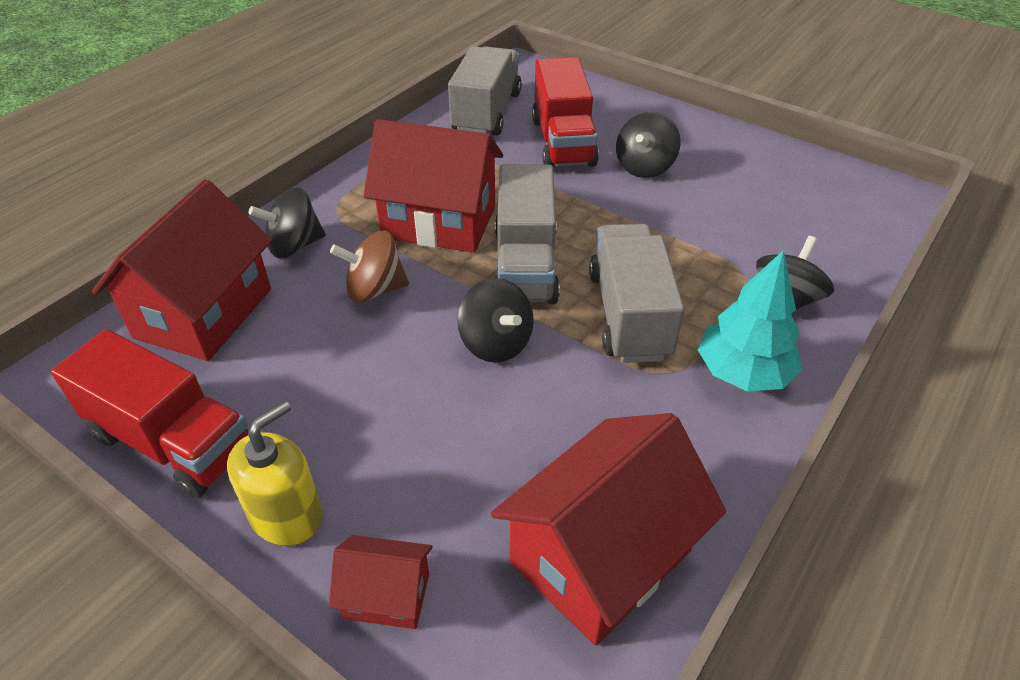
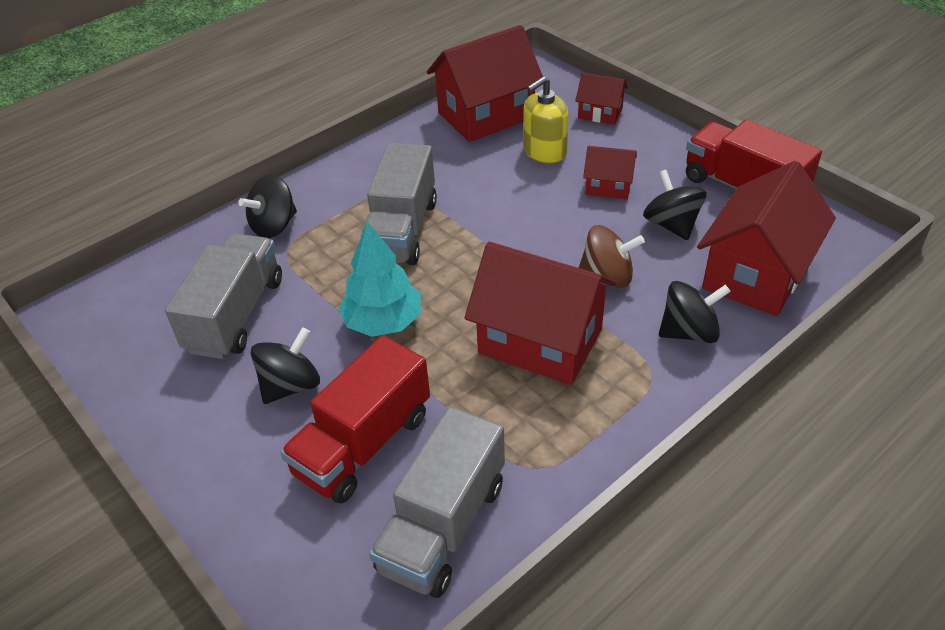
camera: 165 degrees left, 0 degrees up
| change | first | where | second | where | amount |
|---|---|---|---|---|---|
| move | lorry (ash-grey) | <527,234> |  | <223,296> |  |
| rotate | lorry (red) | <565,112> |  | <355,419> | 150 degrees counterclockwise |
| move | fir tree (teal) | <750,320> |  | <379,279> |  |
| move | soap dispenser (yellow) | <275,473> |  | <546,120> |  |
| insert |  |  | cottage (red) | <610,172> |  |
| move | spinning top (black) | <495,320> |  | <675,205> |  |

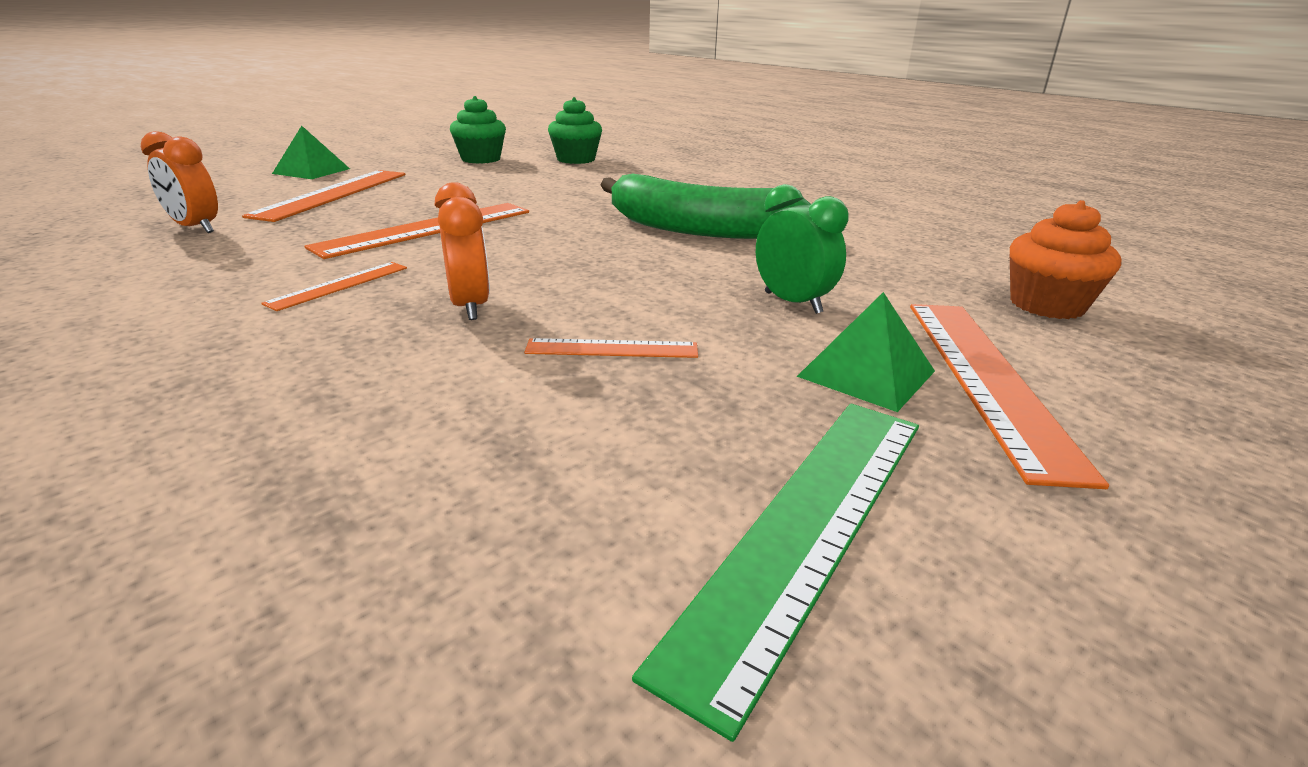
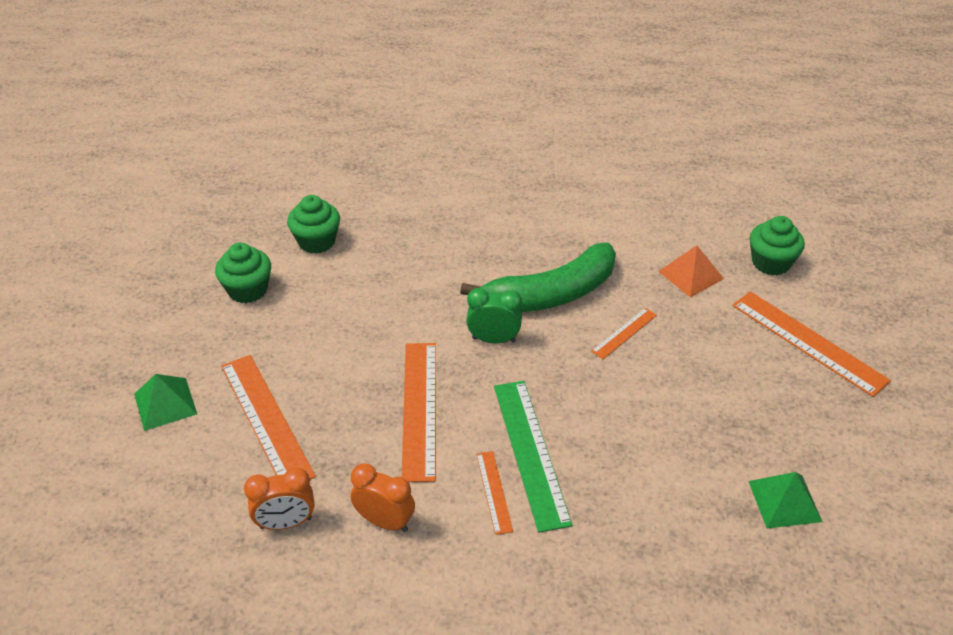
camera: 45 degrees left, 15 degrees up
| change | first | where | second | where | amount |
|---|---|---|---|---|---|
| move | alarm clock (orange) | <462,251> |  | <383,497> |  |
| move | alarm clock (emerald) | <802,249> |  | <494,315> |  |
| move | measuring stick (emerald) | <775,573> |  | <533,457> |  |
| move | measuring stick (orange) | <611,348> |  | <624,333> |  |
| insert |  |  | pyramid (orange) | <691,271> |  |
| move | pyramid (emerald) | <866,352> |  | <785,500> |  |
| recolor | cupcake (orange) | <1065,259> | cupcake (emerald) | <777,246> |  |

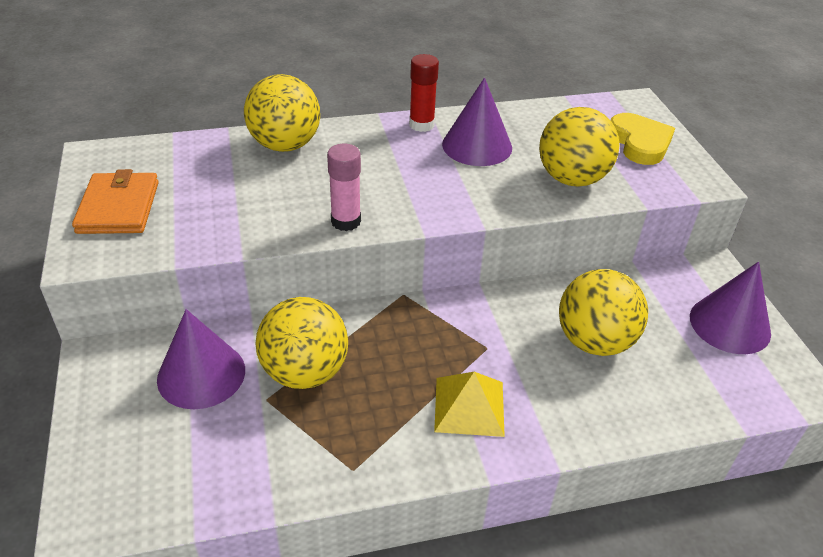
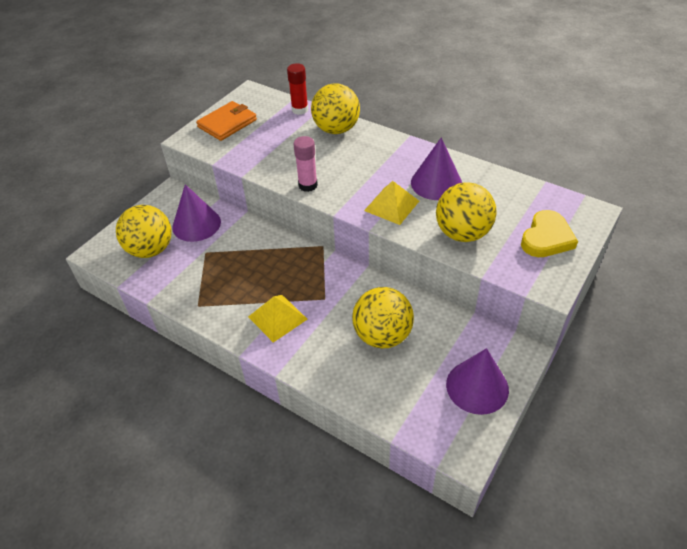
camera: 50 degrees right, 5 degrees up
| change | first | where | second | where | amount |
|---|---|---|---|---|---|
| move | sphere (yellow) | <302,343> |  | <144,231> |  |
| move | glue stick (red) | <424,93> |  | <297,89> |  |
| insert |  |  | pyramid (yellow) | <391,203> |  |

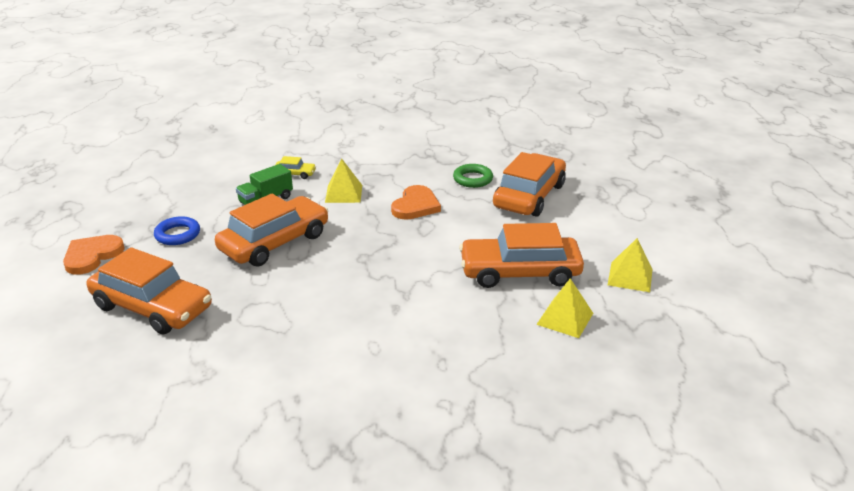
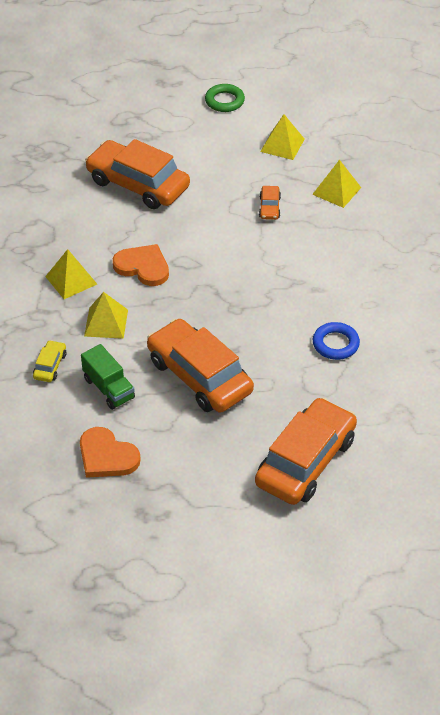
camera: 85 degrees left, 15 degrees up
| change | first | where | second | where | amount |
|---|---|---|---|---|---|
| insert |  |  | pyramid (yellow) | <71,274> |  |
| move | heart shape (orange) | <94,255> |  | <110,452> |  |
| move | hoop (emerald) | <473,176> |  | <225,98> |  |
| resize | automobile (orange) | <521,255> |  | <270,203> | x0.42 |
| move | hoop (cobalt) | <177,230> |  | <336,341> |  |

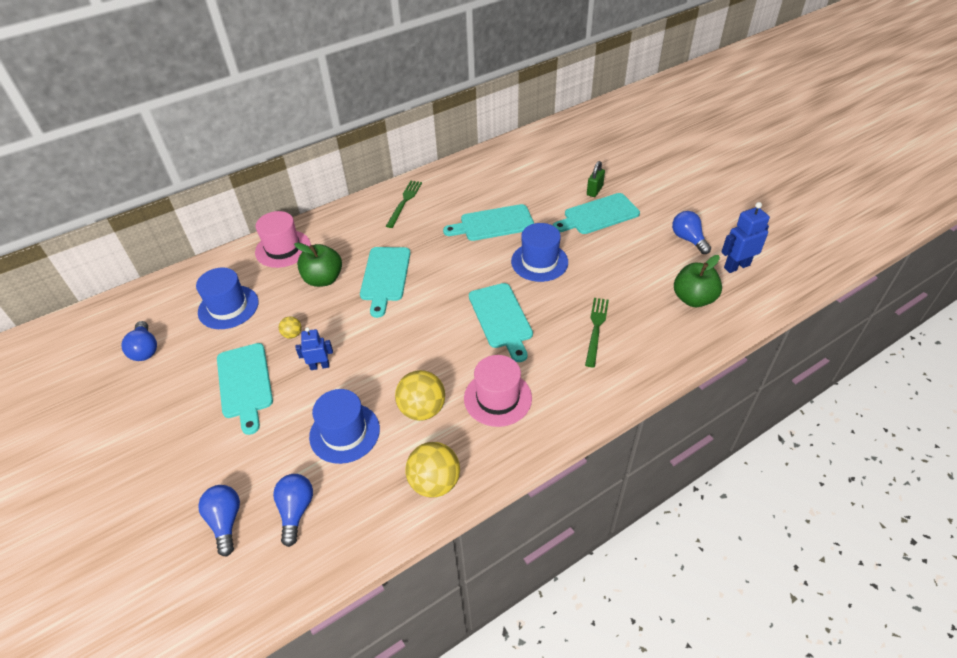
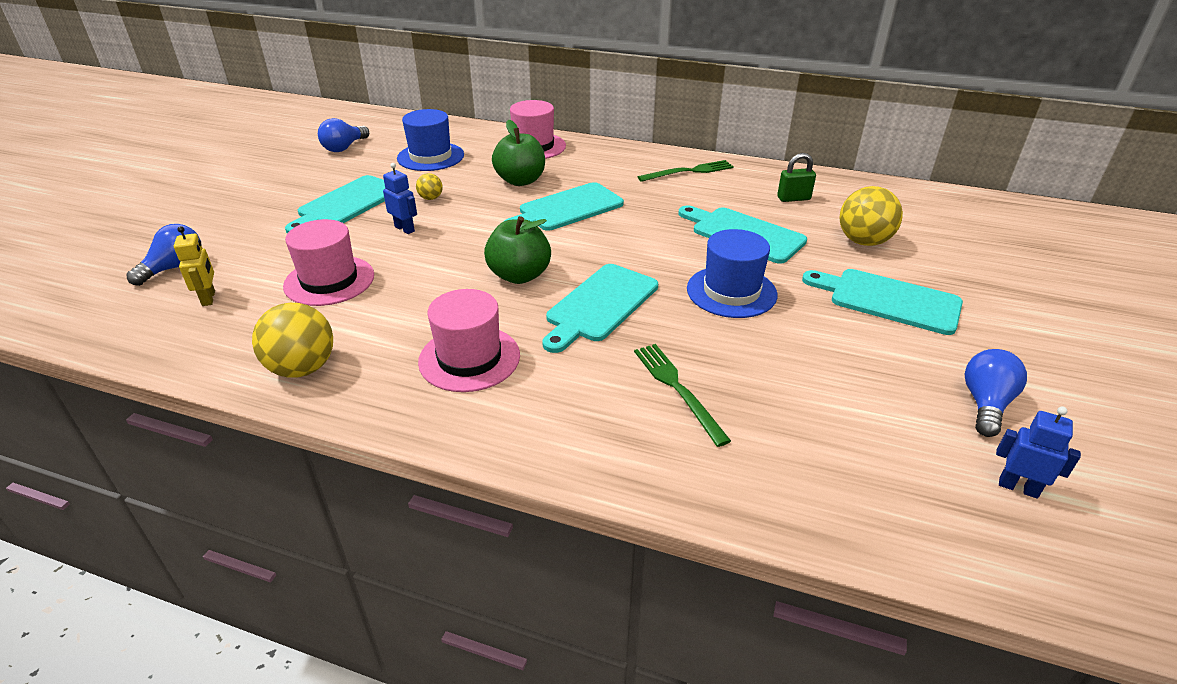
camera: 50 degrees right, 10 degrees down
| change | first | where | second | where | amount |
|---|---|---|---|---|---|
| replace | light bulb (cobalt) | <293,510> | robot (yellow) | <194,266> |  |
| recolor | top hat (cobalt) | <344,426> | top hat (pink) | <328,262> |  |
| move | toy apple (emerald) | <698,281> |  | <517,250> |  |
| rotate | table fork (emerald) | <597,332> |  | <682,395> | 90 degrees counterclockwise |
| move | lock (emerald) | <596,179> |  | <796,177> |  |
| move | sphere (yellow) | <420,395> |  | <871,216> |  |
| resize | robot (cobalt) | <746,237> |  | <1038,453> | x0.66 |

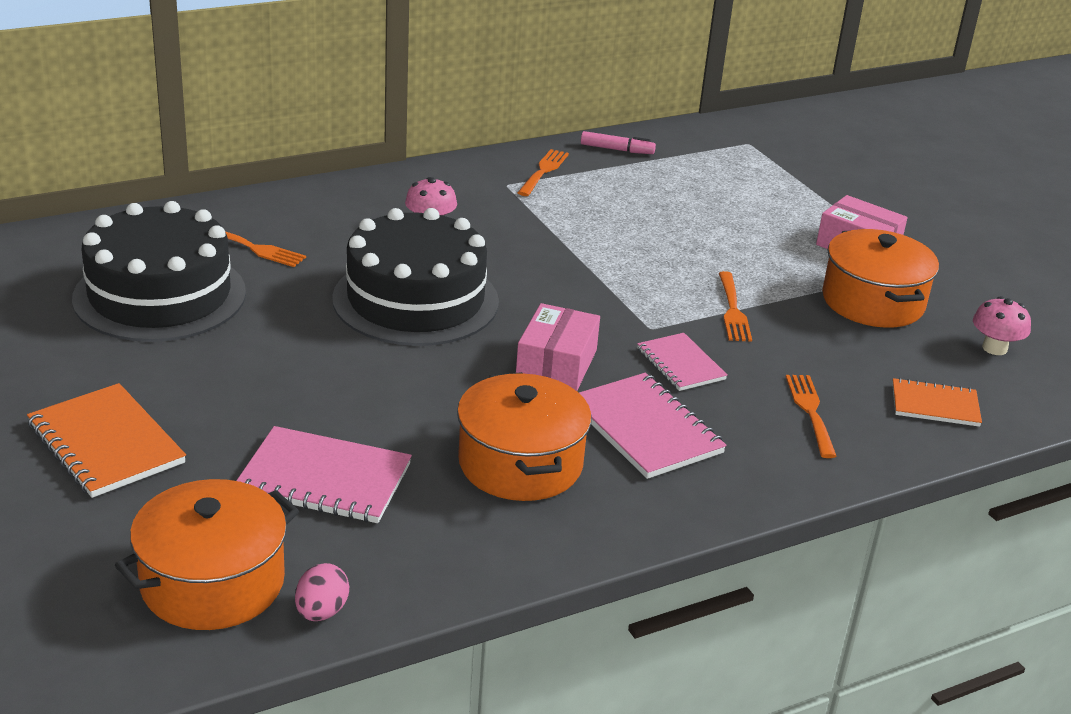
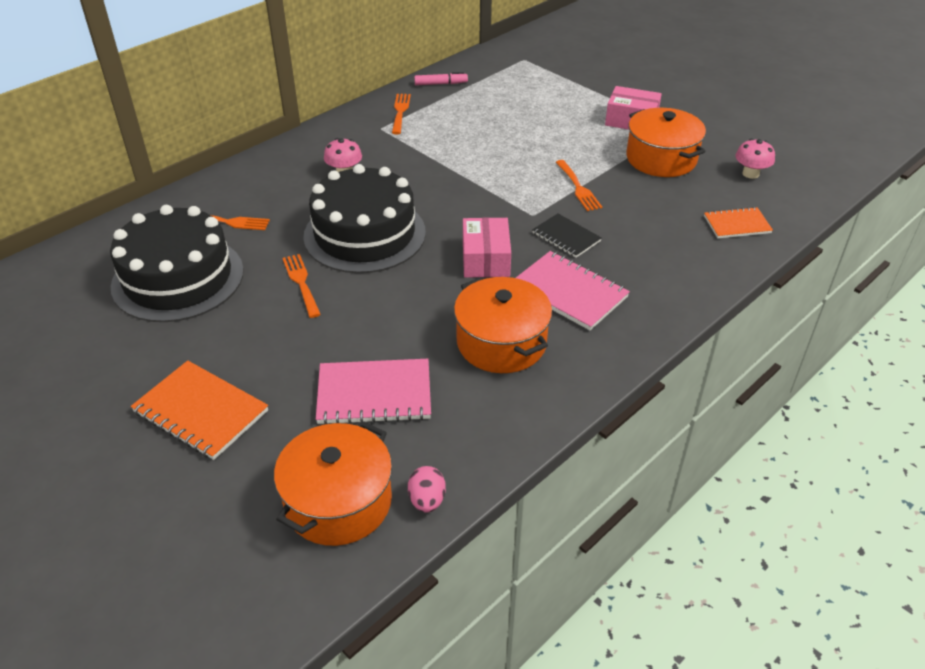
camera: 15 degrees left, 10 degrees up
| change | first | where | second | where | amount |
|---|---|---|---|---|---|
| move | table fork (orange) | <811,416> |  | <301,286> |  |
| recolor | notebook (pink) | <682,362> | notebook (black) | <567,236> |  |

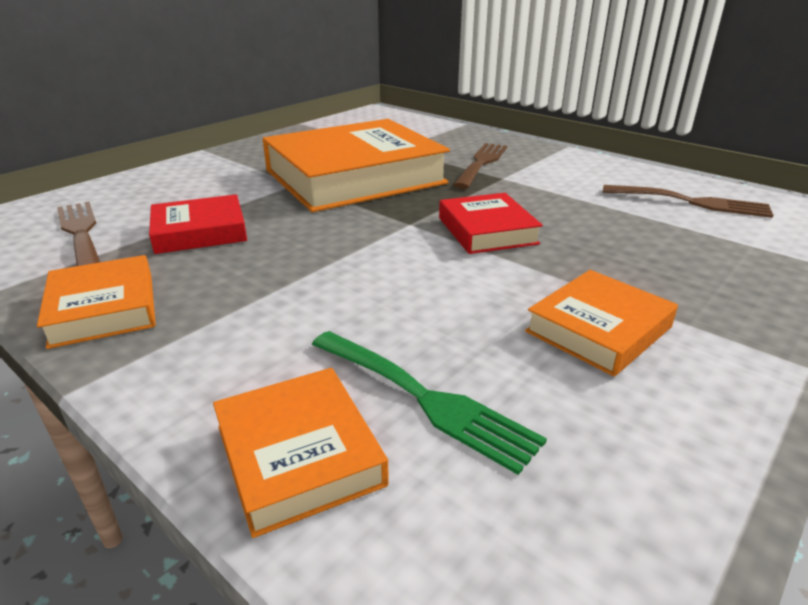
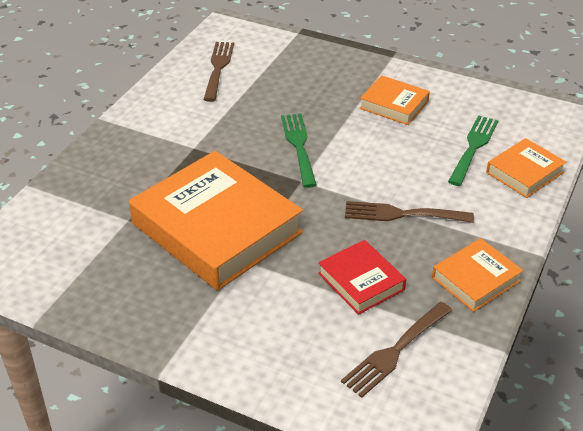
camera: 105 degrees left, 10 degrees up
| change | first | where | second | where | amount |
|---|---|---|---|---|---|
| replace | book (red) | <491,223> | table fork (emerald) | <299,151> |  |
| move | table fork (brown) | <480,166> |  | <409,212> |  |

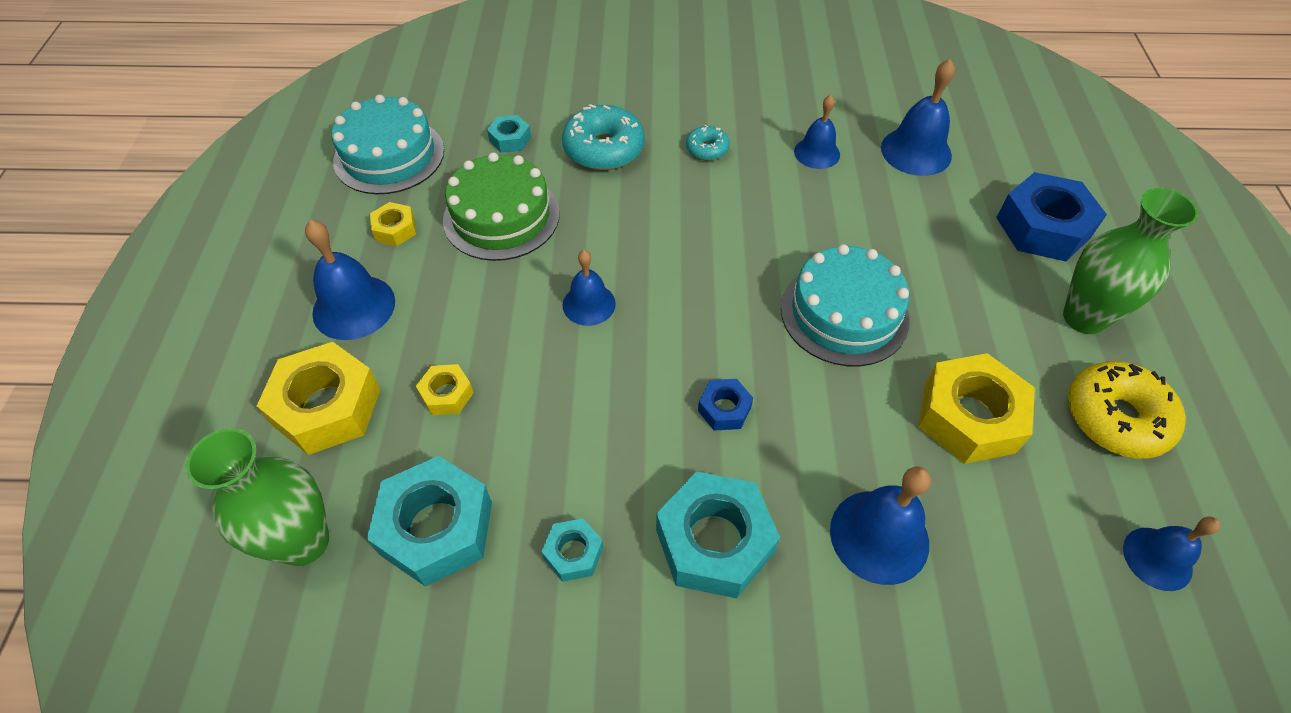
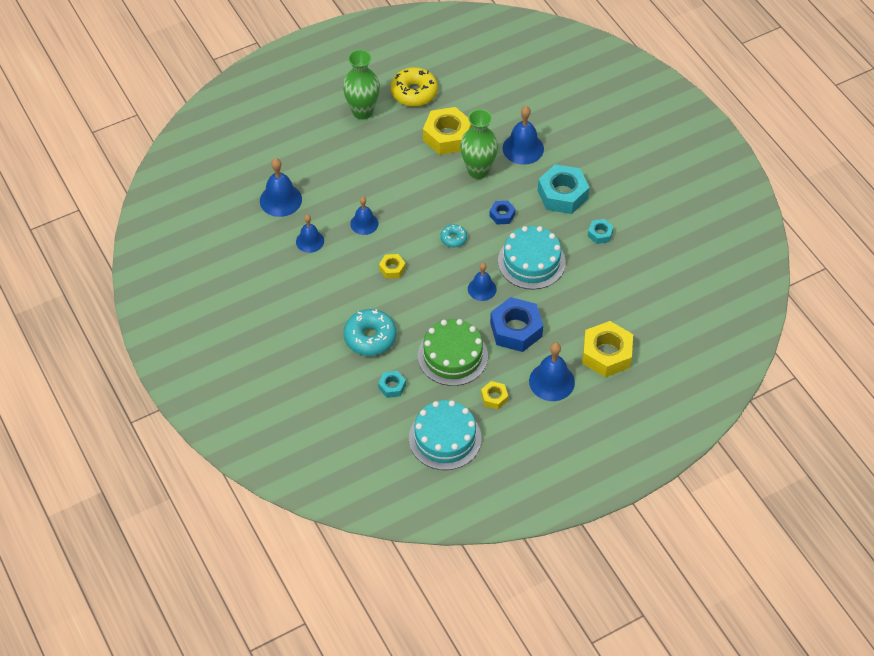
camera: 120 degrees left, 0 degrees up
| change | first | where | second | where | amount |
|---|---|---|---|---|---|
| move | bell (cobalt) | <1171,554> |  | <364,216> |  |
| move | hexagon nut (yellow) | <445,389> |  | <392,266> |  |
| move | donut (teal) | <708,142> |  | <453,235> |  |
| move | flower vase (emerald) | <257,497> |  | <479,144> |  |
| move | hexagon nut (cobalt) | <1051,216> |  | <516,324> |  |
| move | cake (teal) | <845,305> |  | <532,257> |  |
| delete | hexagon nut (teal) | <429,521> |  |  |  |

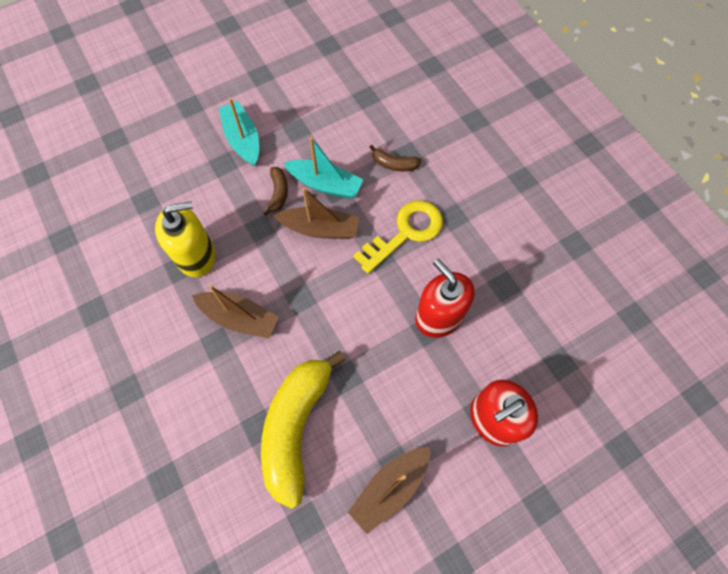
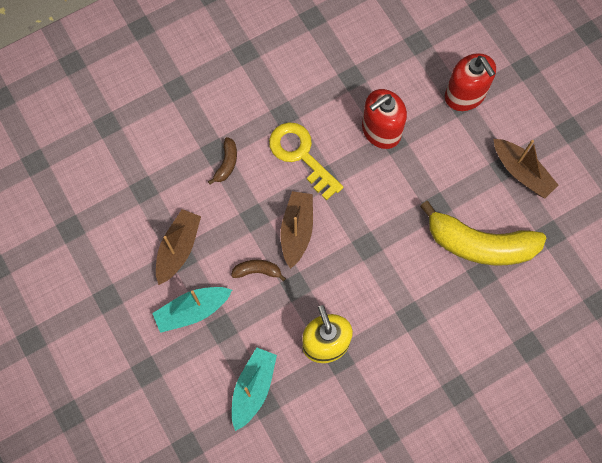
camera: 90 degrees left, 5 degrees up
| change | first | where | second | where | amount |
|---|---|---|---|---|---|
| move | sailboat (brown) | <235,312> |  | <178,247> |  |
| move | sailboat (teal) | <323,168> |  | <254,389> |  |

